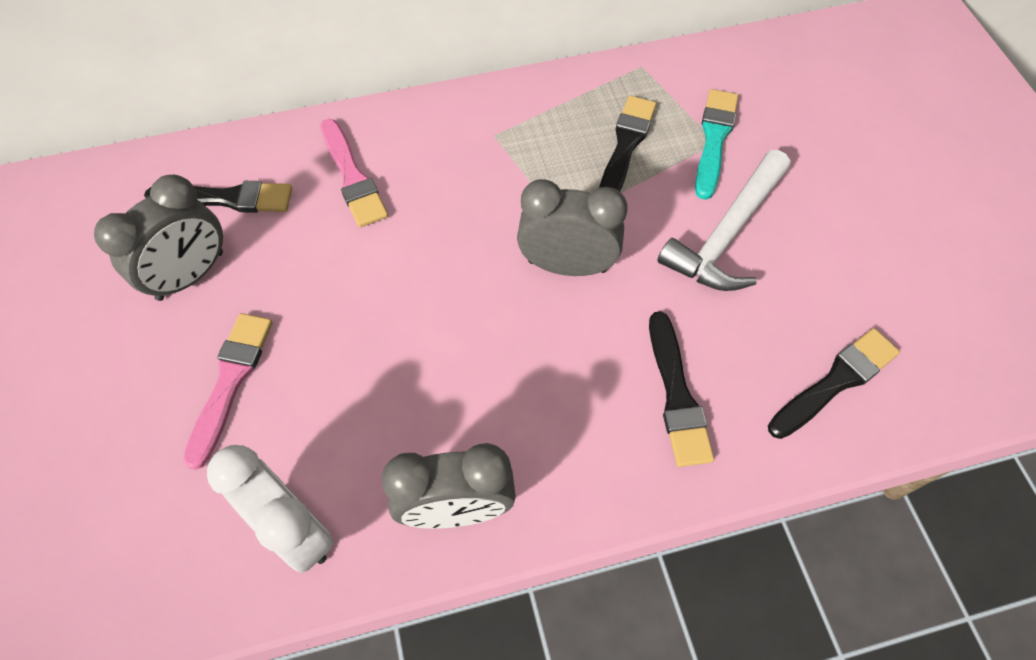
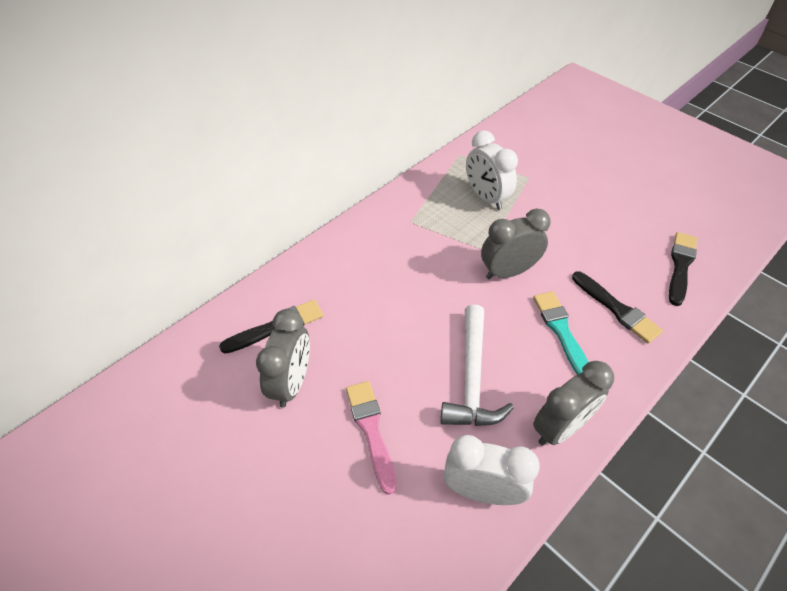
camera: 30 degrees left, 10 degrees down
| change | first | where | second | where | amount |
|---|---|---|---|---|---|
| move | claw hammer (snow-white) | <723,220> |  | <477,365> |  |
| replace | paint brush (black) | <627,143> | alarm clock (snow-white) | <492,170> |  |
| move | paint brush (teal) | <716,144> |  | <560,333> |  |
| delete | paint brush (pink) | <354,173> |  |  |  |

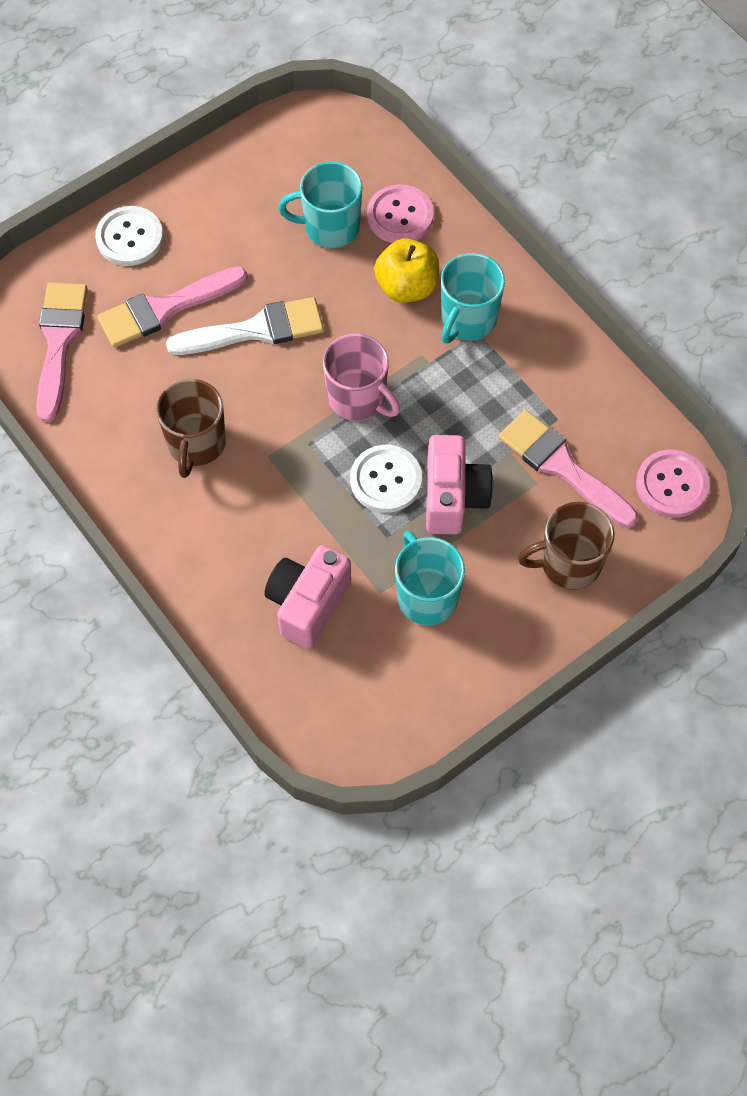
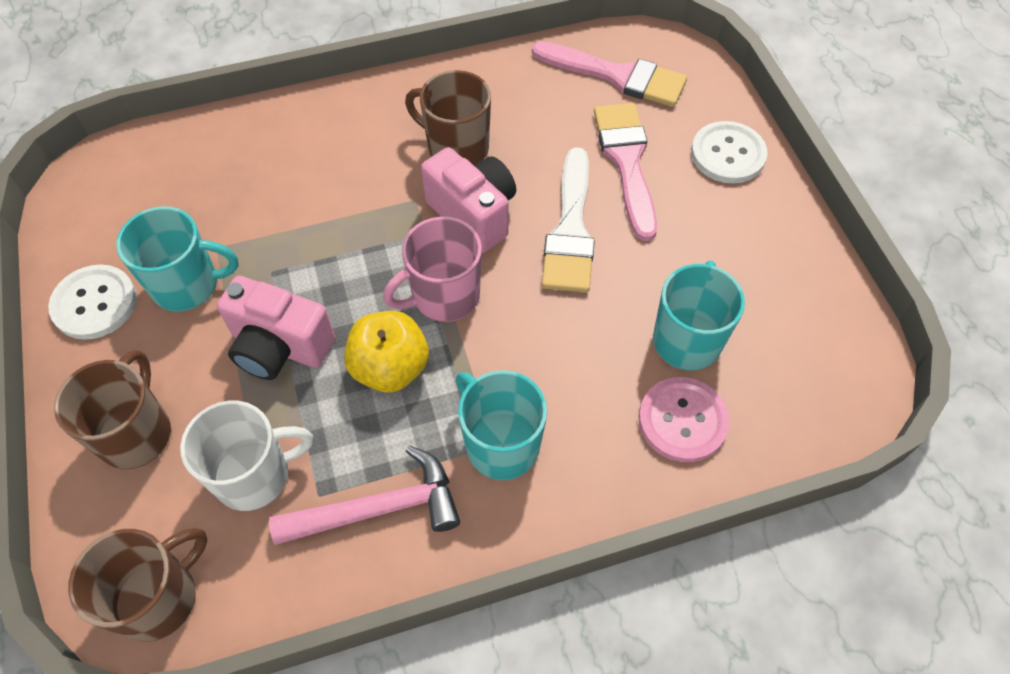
camera: 110 degrees right, 5 degrees down
| change | first | where | second | where | amount |
|---|---|---|---|---|---|
| move | shirt button (snow-white) | <386,479> |  | <92,302> |  |
| replace | shirt button (pink) | <673,484> | mug (brown) | <137,585> |  |
| replace | paint brush (pink) | <568,469> | mug (snow-white) | <246,456> |  |
| insert |  |  | claw hammer (pink) | <364,495> |  |
| move | toy apple (yellow) | <406,270> |  | <386,352> |  |
| move | camera (pink) | <307,597> |  | <468,200> |  |

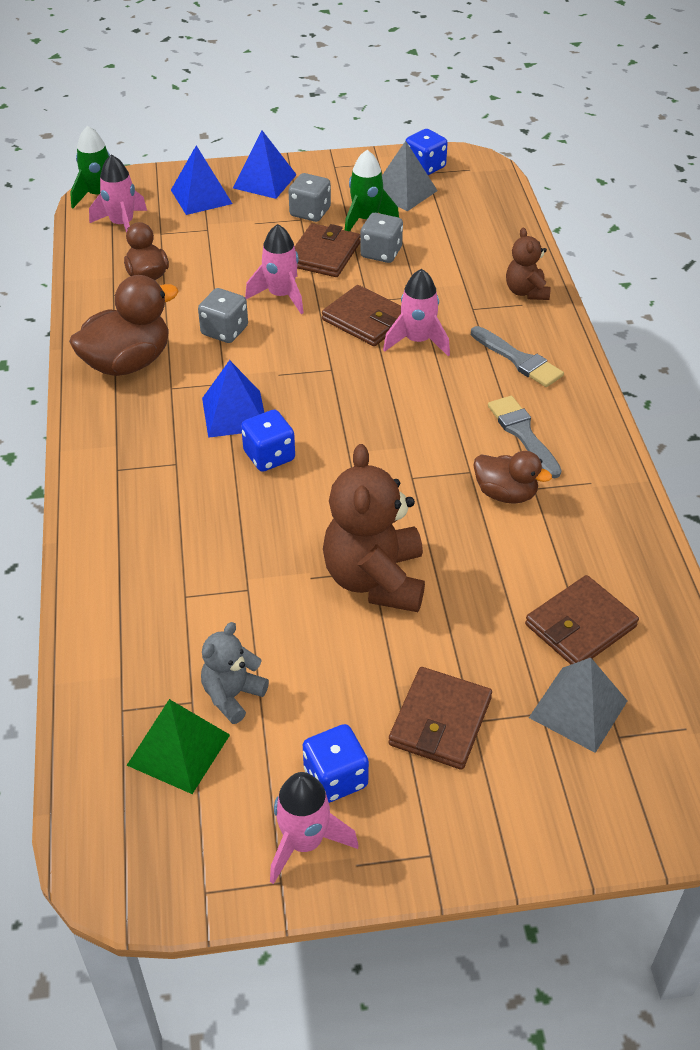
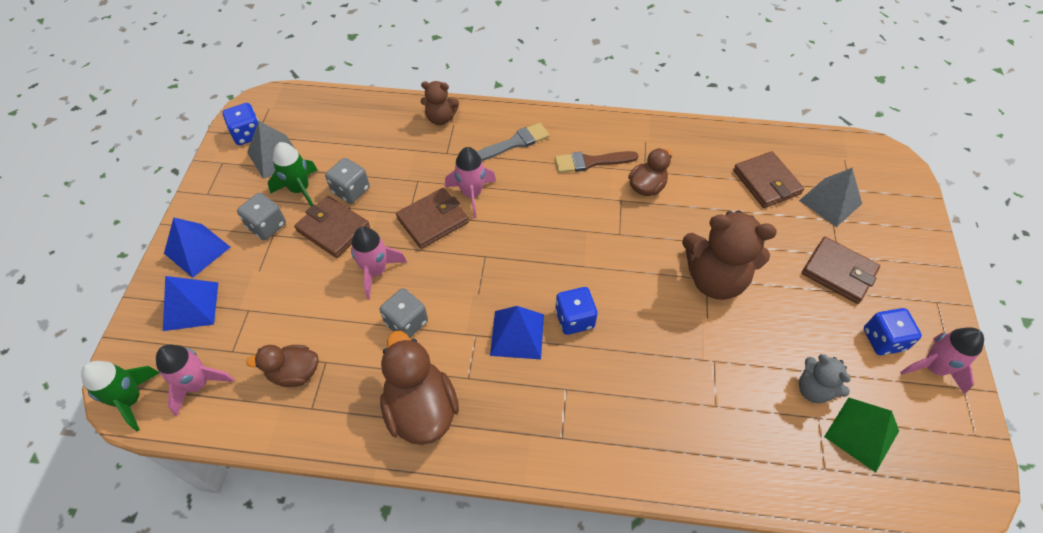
camera: 75 degrees left, 10 degrees up
| change | first | where | second | where | amount |
|---|---|---|---|---|---|
| recolor | paint brush (ash-grey) | <525,437> | paint brush (brown) | <596,162> |  |

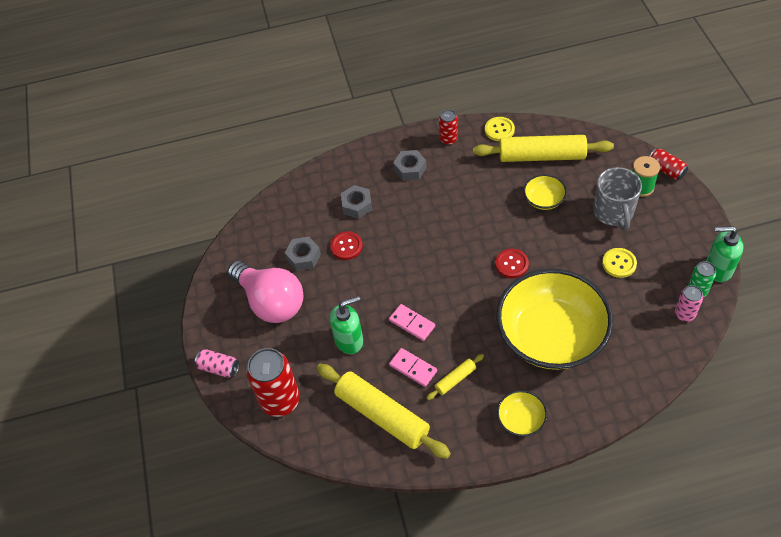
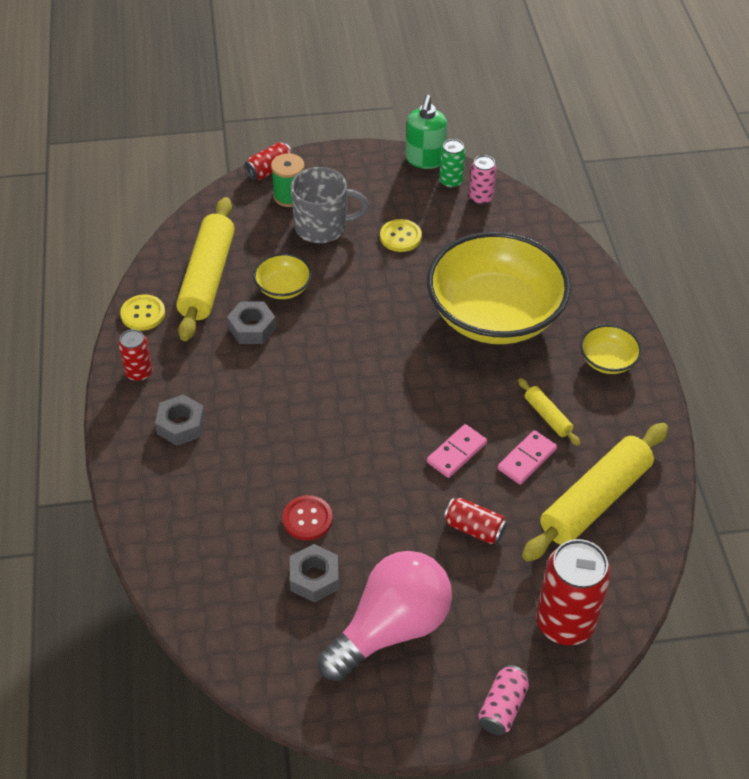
camera: 90 degrees left, 5 degrees down
| change | first | where | second | where | amount |
|---|---|---|---|---|---|
| move | hexagon nut (ash-grey) | <356,202> |  | <251,322> |  |
| replace | soap dispenser (emerald) | <346,325> | can (red) | <475,520> |  |
| delete | shirt button (red) | <512,263> |  |  |  |

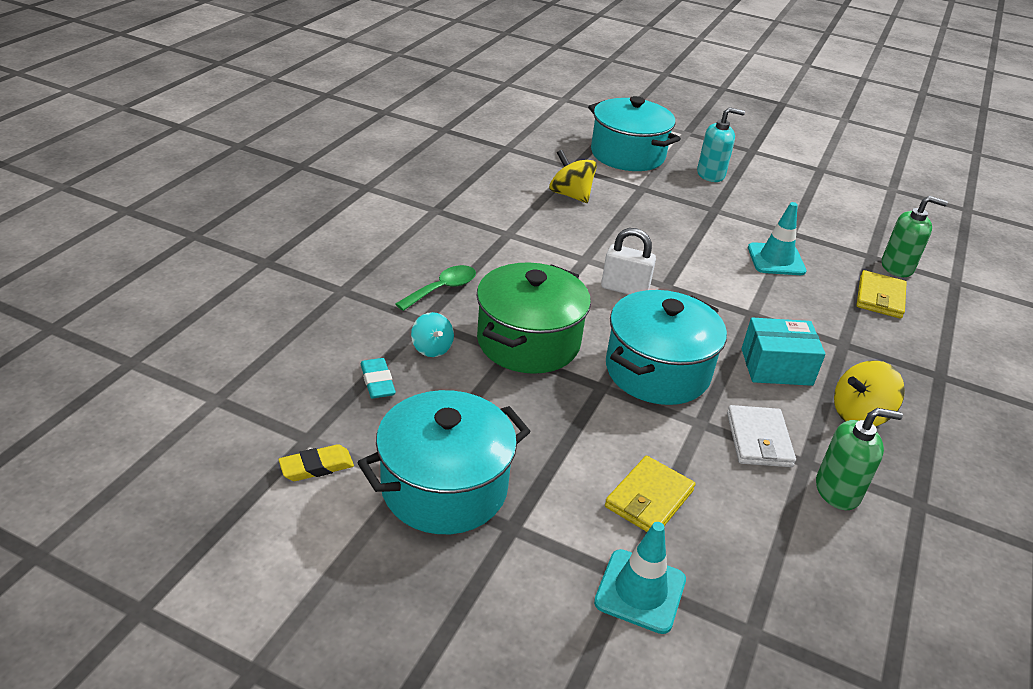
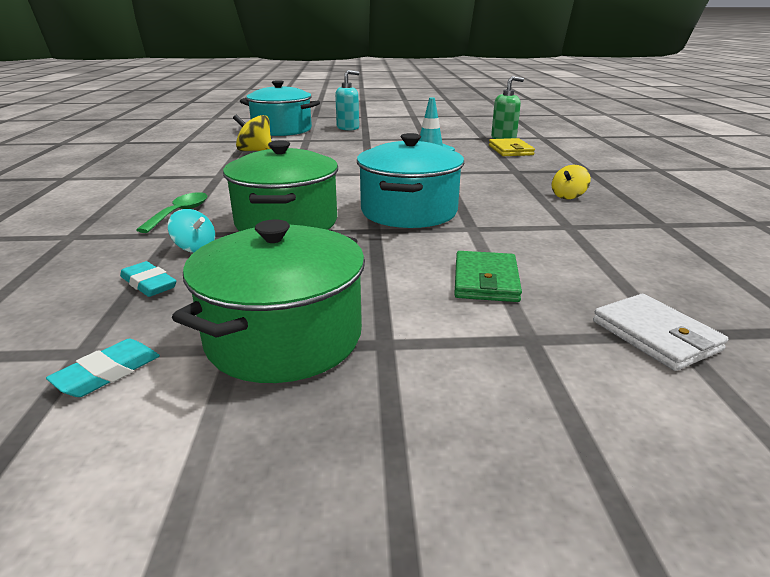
camera: 25 degrees left, 10 degrees down
| change | first | where | second | where | amount |
|---|---|---|---|---|---|
| recolor | pencil eraser (yellow) | <316,462> | pencil eraser (teal) | <103,368> |  |
| recolor | stockpot (teal) | <444,462> | stockpot (emerald) | <268,301> |  |
| recolor | card wallet (yellow) | <650,494> | card wallet (emerald) | <488,276> |  |
| resize | spinning top (yellow) | <869,393> |  | <571,182> | x0.65 |
| move | card wallet (snow-white) | <761,436> |  | <660,332> |  |
| delete | traffic cone (teal) | <640,578> |  |  |  |
| delete | lock (snow-white) | <628,261> |  |  |  |
| delete | box (teal) | <784,352> |  |  |  |
| delete | soap dispenser (emerald) | <859,459> |  |  |  |

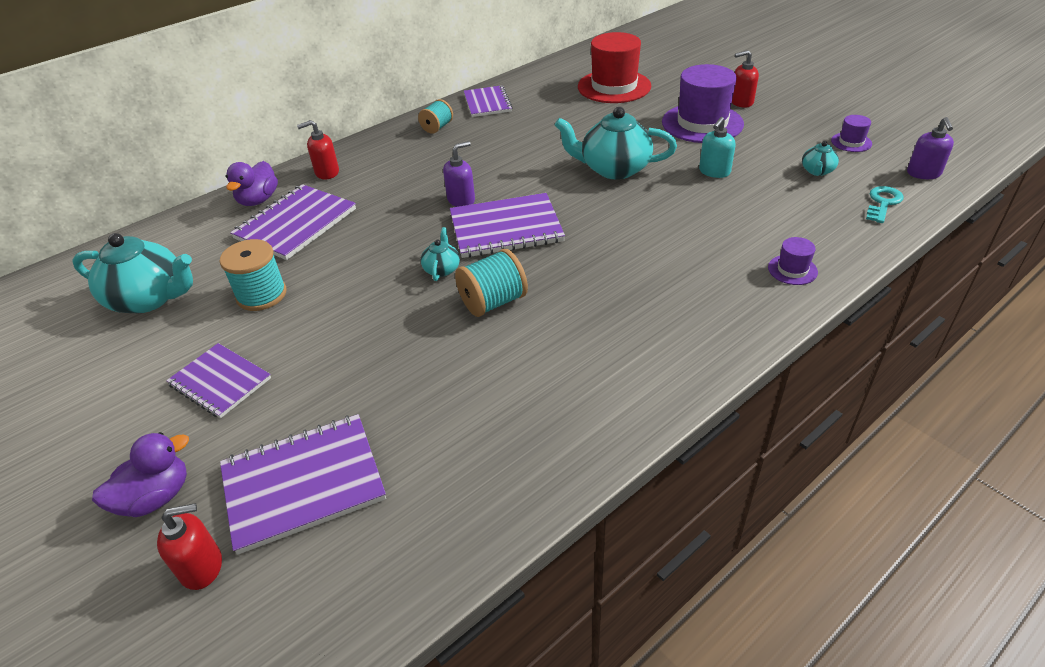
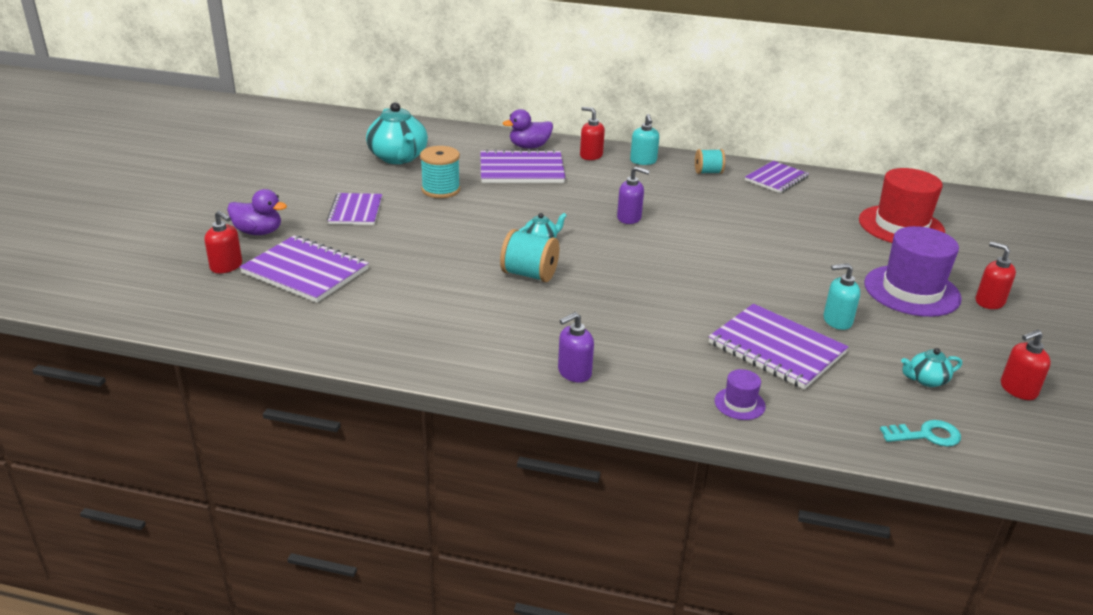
camera: 50 degrees right, 10 degrees down
| change | first | where | second | where | amount |
|---|---|---|---|---|---|
| move | soap dispenser (violet) | <930,148> |  | <576,347> |  |
| insert |  |  | soap dispenser (teal) | <644,139> |  |
| move | notebook (violet) | <507,225> |  | <778,346> |  |
| replace | top hat (violet) | <851,133> | soap dispenser (red) | <1026,365> |  |
| delete | tea pot (teal) | <616,143> |  |  |  |

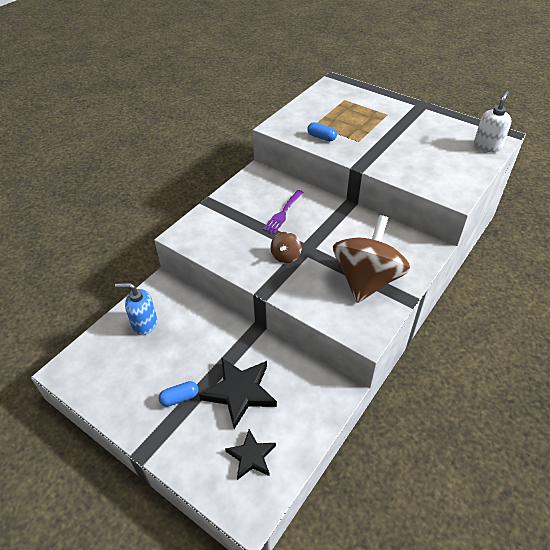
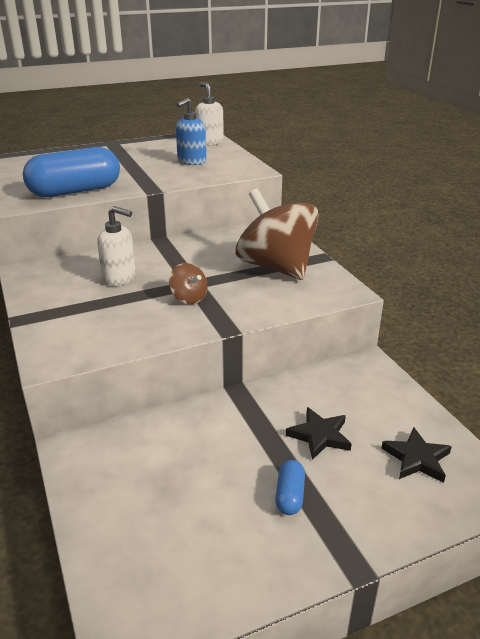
camera: 60 degrees left, 15 degrees down
| change | first | where | second | where | amount |
|---|---|---|---|---|---|
| resize | pill (cobalt) | <322,131> |  | <71,172> | x2.29 |
| replace | table fork (violet) | <283,212> | soap dispenser (snow-white) | <116,246> |  |
| move | soap dispenser (cobalt) | <136,309> |  | <191,131> |  |
| resize | five-pointed star (black) | <238,393> |  | <319,433> | x0.61 |

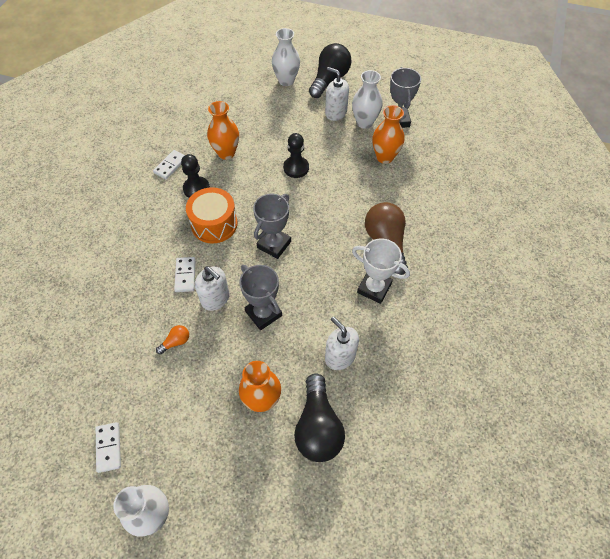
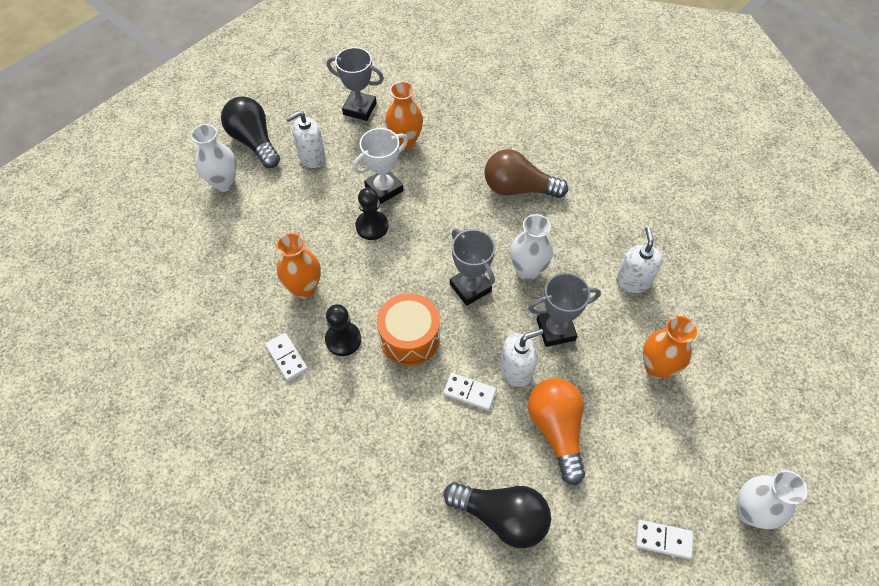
camera: 65 degrees left, 0 degrees up
| change | first | where | second | where | amount |
|---|---|---|---|---|---|
| move | award cup (snow-white) | <381,271> |  | <380,166> |  |
| move | light bulb (black) | <319,417> |  | <497,515> |  |
| move | flower vase (snow-white) | <367,99> |  | <531,247> |  |
| resize | light bulb (orange) | <172,339> |  | <556,431> | x2.26 |
| rotate | soap dispenser (snow-white) | <342,343> |  | <639,260> | 105 degrees clockwise |

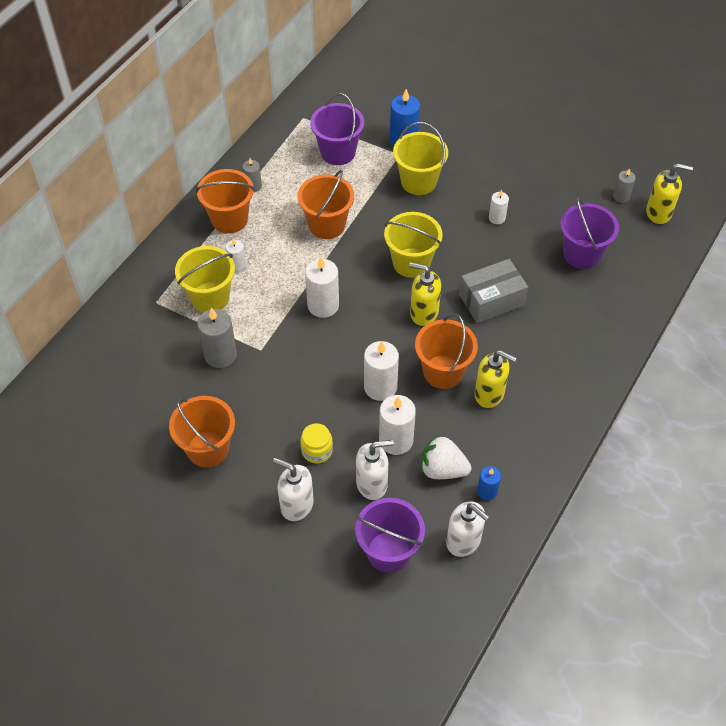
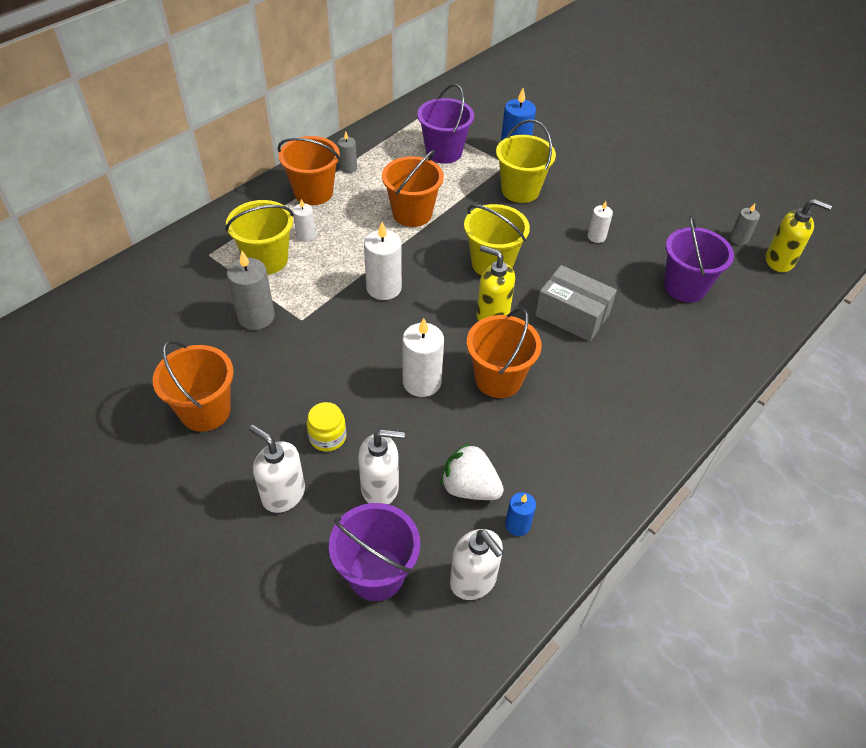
camera: 10 degrees right, 5 degrees down
| change | first | where | second | where | amount |
|---|---|---|---|---|---|
| rotate | box (ash-grey) | <493,291> |  | <576,303> | 45 degrees clockwise |
| delete | pillar candle (snow-white) | <397,425> |  |  |  |
| delete | soap dispenser (yellow) | <495,379> |  |  |  |

